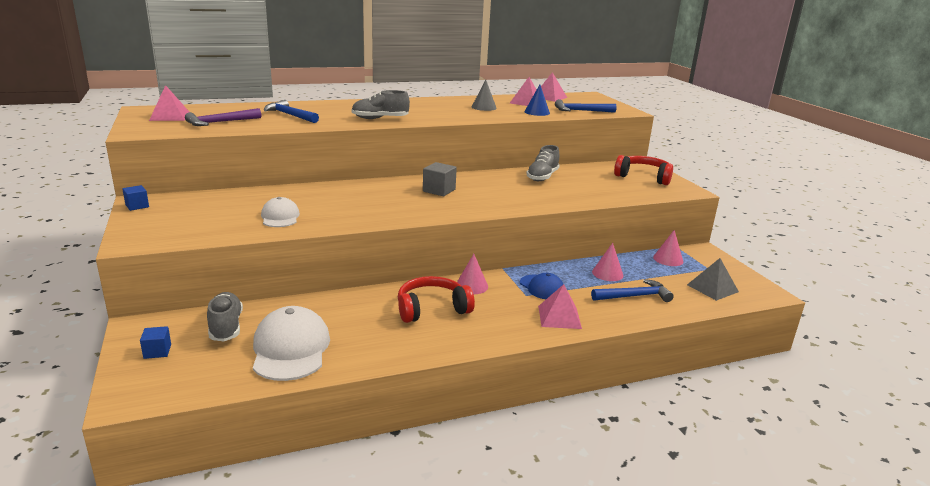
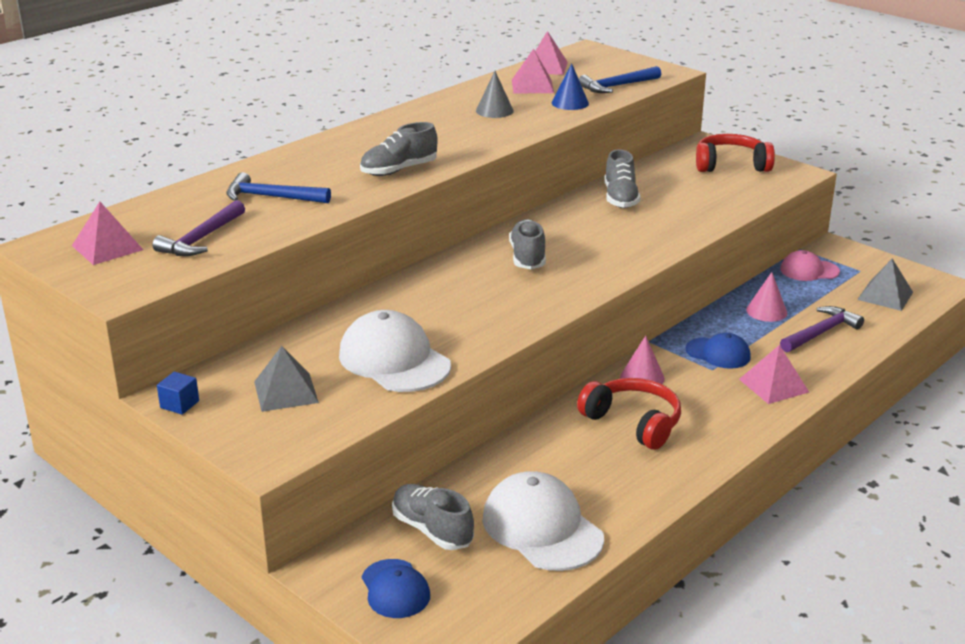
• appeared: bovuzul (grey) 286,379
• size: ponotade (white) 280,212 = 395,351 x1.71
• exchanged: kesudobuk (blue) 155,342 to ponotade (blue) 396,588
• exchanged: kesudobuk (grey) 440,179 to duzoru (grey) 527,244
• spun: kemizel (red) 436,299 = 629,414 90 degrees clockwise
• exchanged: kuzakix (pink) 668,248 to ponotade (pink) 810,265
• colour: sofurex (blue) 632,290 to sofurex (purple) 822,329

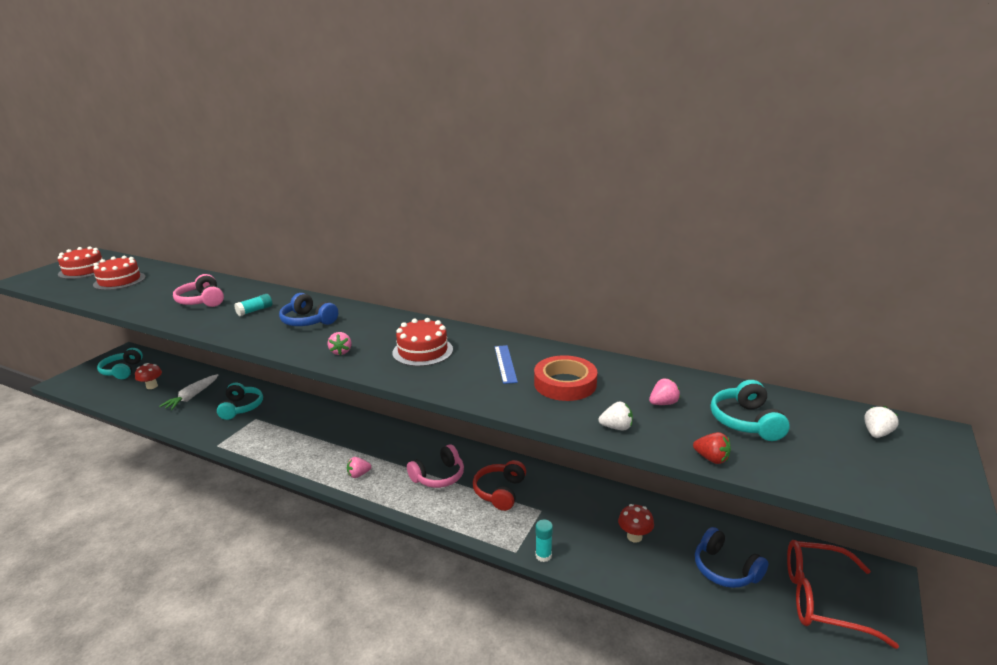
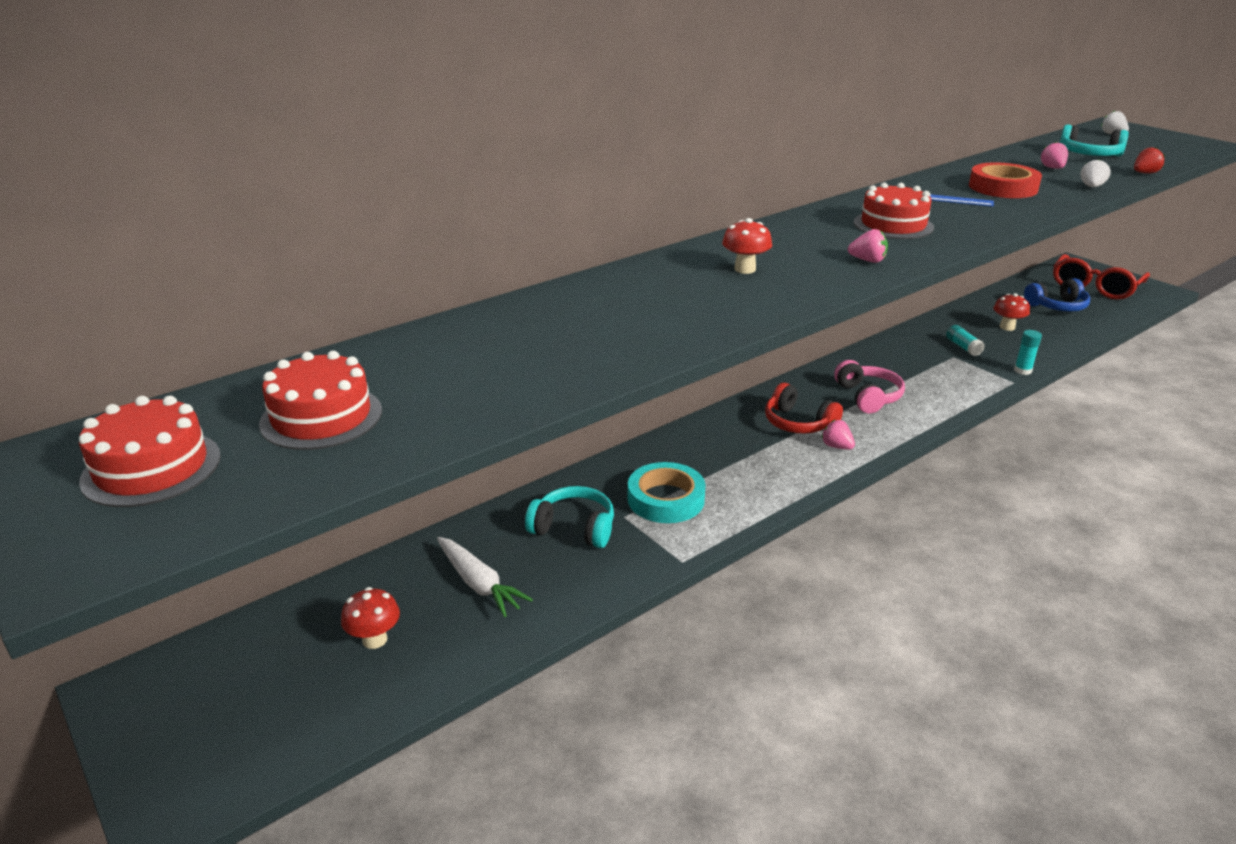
• appeared: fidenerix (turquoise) 667,492
• exchanged: kemizel (blue) 308,309 to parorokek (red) 747,246
• relocated: kemizel (red) 499,485 to 804,408
• spun: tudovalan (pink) 359,467 = 838,435 135 degrees clockwise
• relocated: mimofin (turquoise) 253,305 to 965,340
• missing: kemizel (turquoise) 120,363
• missing: kemizel (pink) 198,290

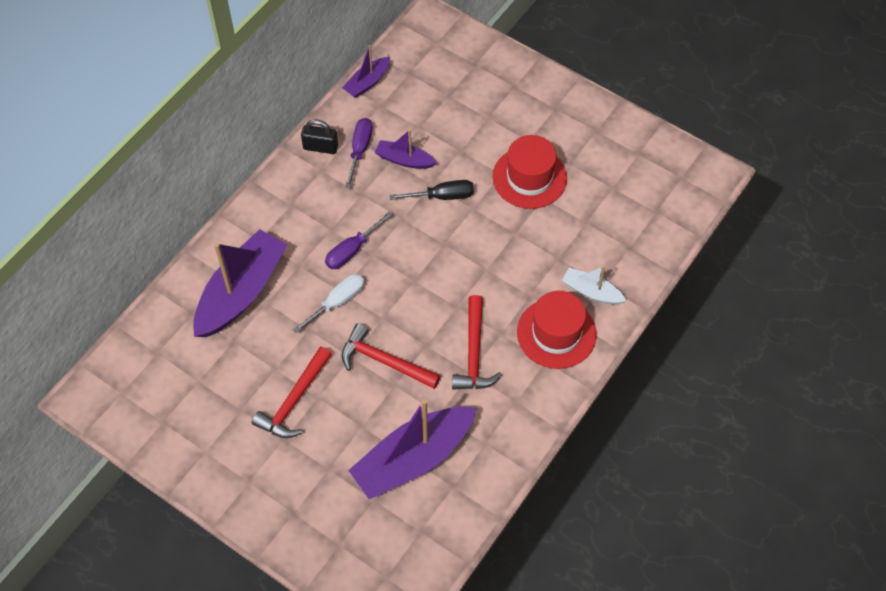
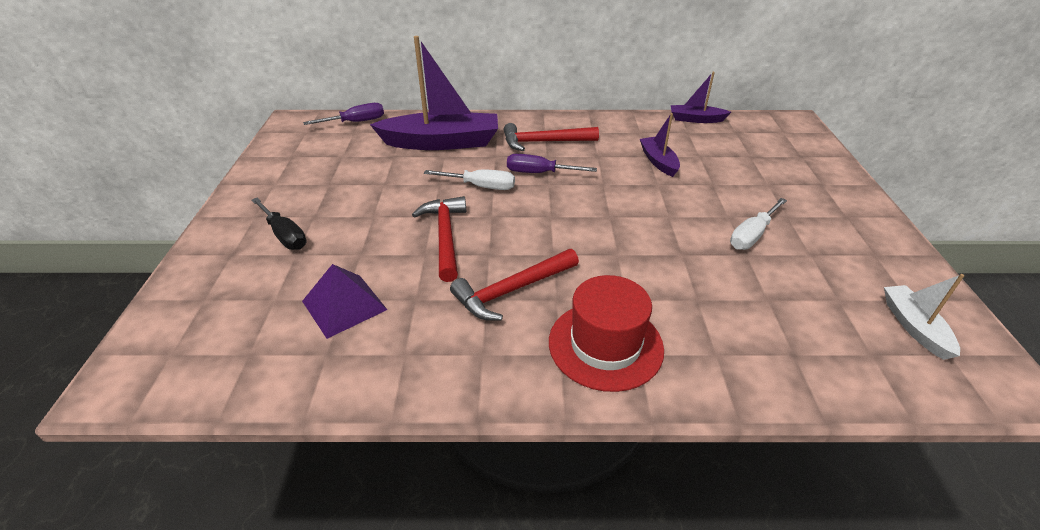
• relocated: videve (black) 431,190 to 279,224
• exchanged: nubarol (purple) 412,449 to bovuzul (purple) 344,301
• relocated: videve (purple) 359,153 to 343,114
• relocated: sofurex (red) 292,392 to 551,137
• exchanged: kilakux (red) 530,172 to videve (white) 758,224
• relocated: nubarol (white) 594,285 to 924,317
• missing: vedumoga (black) 319,136

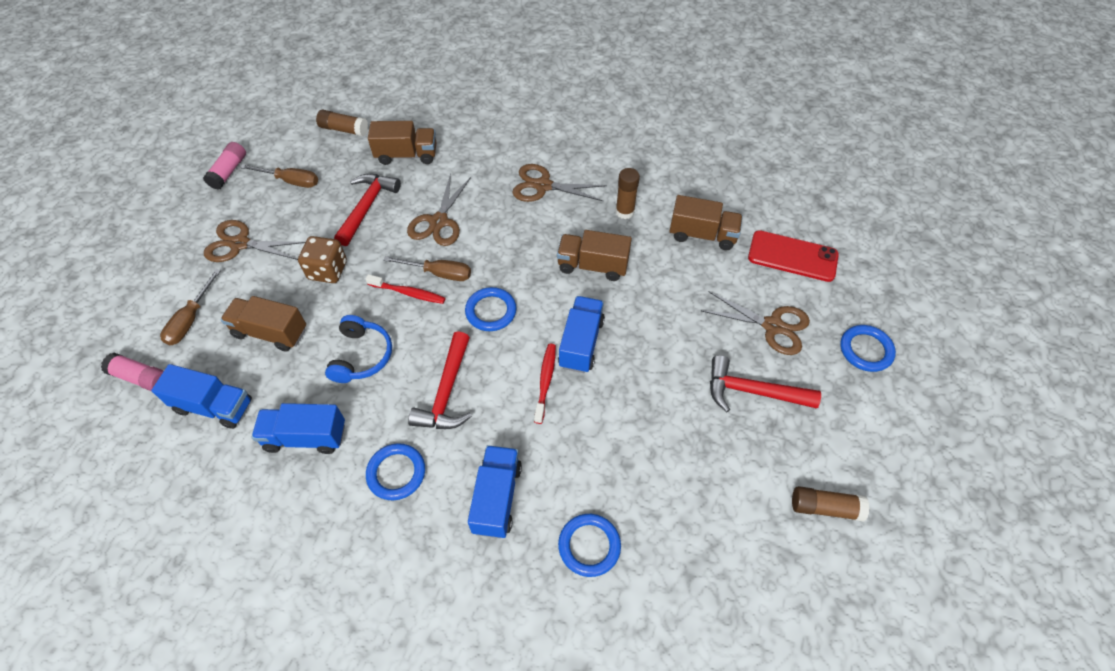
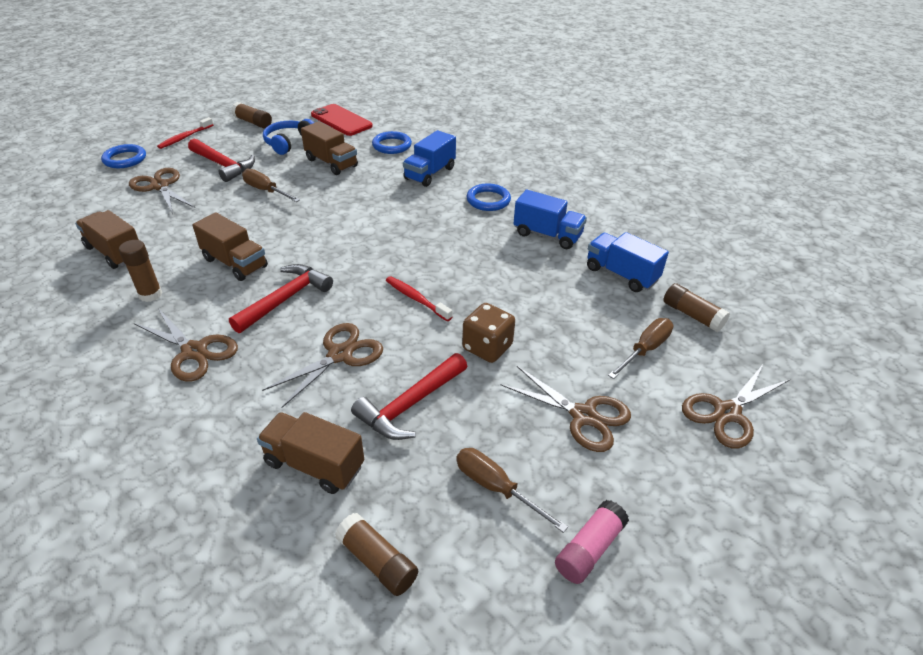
• relocated: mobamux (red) 545,384 to 185,133
• relocated: sofurex (red) 440,380 to 281,298
• relocated: videve (brown) 427,268 to 271,185
• relocated: kemizel (blue) 358,349 to 288,137
• relocated: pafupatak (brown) 263,324 to 329,148
• relocated: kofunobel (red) 793,256 to 342,120
• colour: mimofin (pink) 132,372 to mimofin (brown) 696,307
• appeared: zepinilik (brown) 736,405
• missing: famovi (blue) 491,309
• missing: pafupatak (blue) 581,334

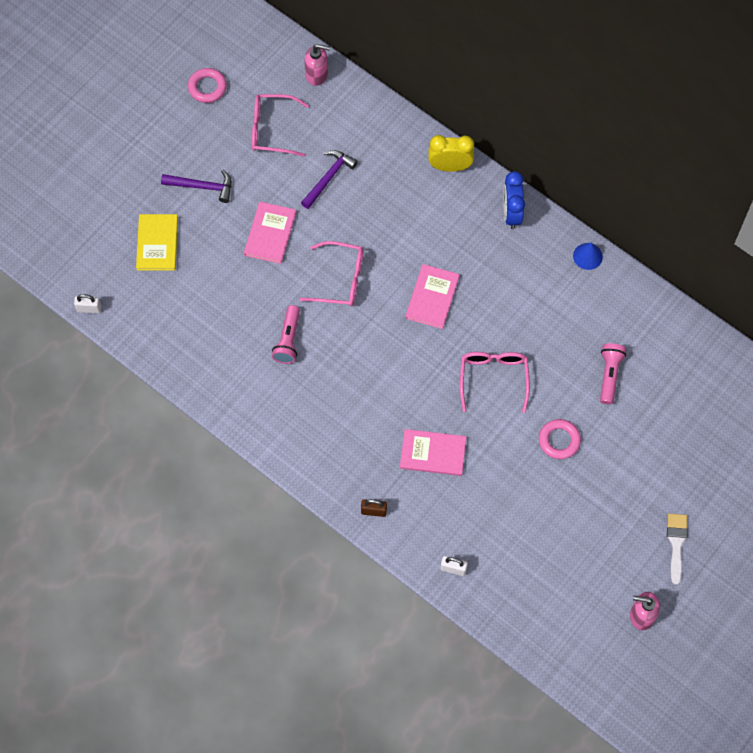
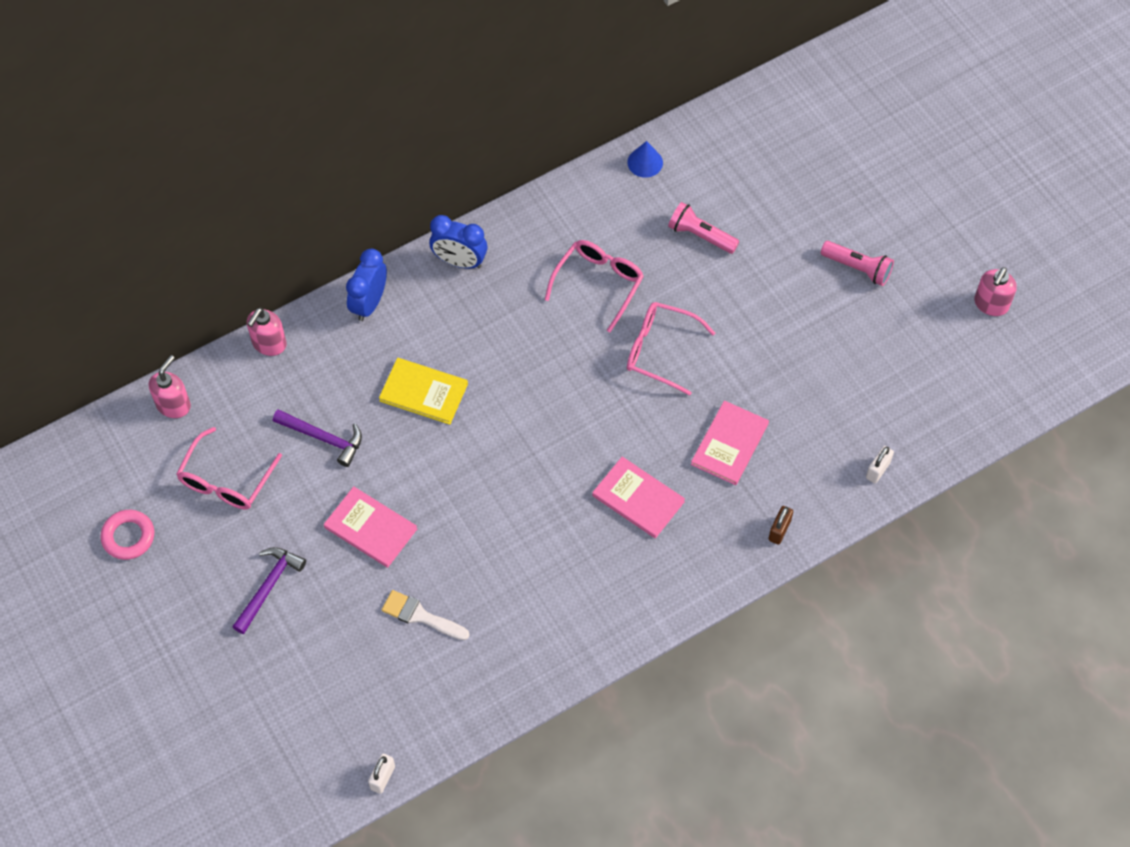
• appeared: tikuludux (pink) 267,332
• spun: sofurex (purple) 329,179 = 317,438 150 degrees clockwise
• colour: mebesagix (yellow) 451,153 to mebesagix (blue) 366,285
• relocated: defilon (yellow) 157,242 to 423,391
• relocated: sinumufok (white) 677,549 to 426,615
• relocated: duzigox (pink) 331,273 to 594,286
• relocated: defilon (pink) 432,296 to 638,497
• relocated: kuzakix (blue) 588,256 to 645,159
• relocated: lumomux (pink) 286,334 to 857,263
• missing: famovi (pink) 560,439

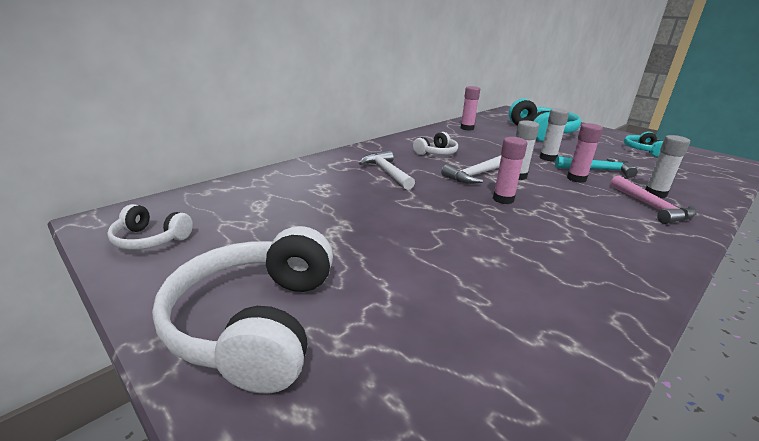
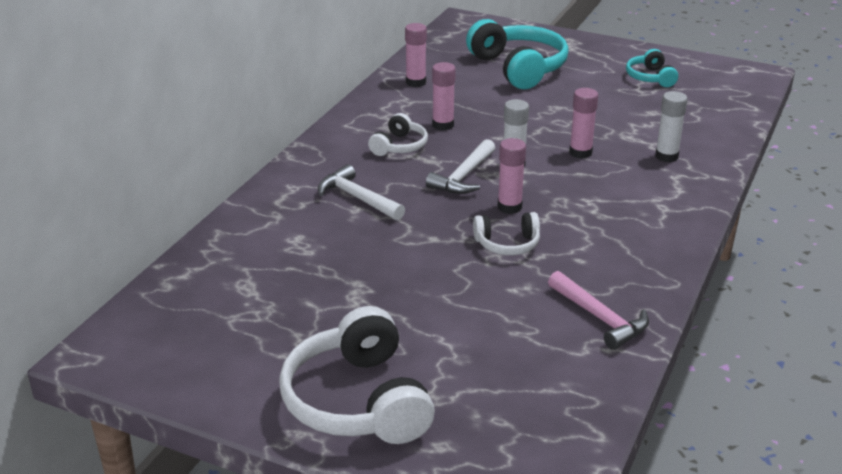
• appeared: mimofin (pink) 444,96
• relocated: kemizel (white) 150,227 to 506,233
• relocated: sofurex (pink) 653,199 to 598,310
• missing: mimofin (white) 554,134
• missing: sofurex (turquoise) 596,167

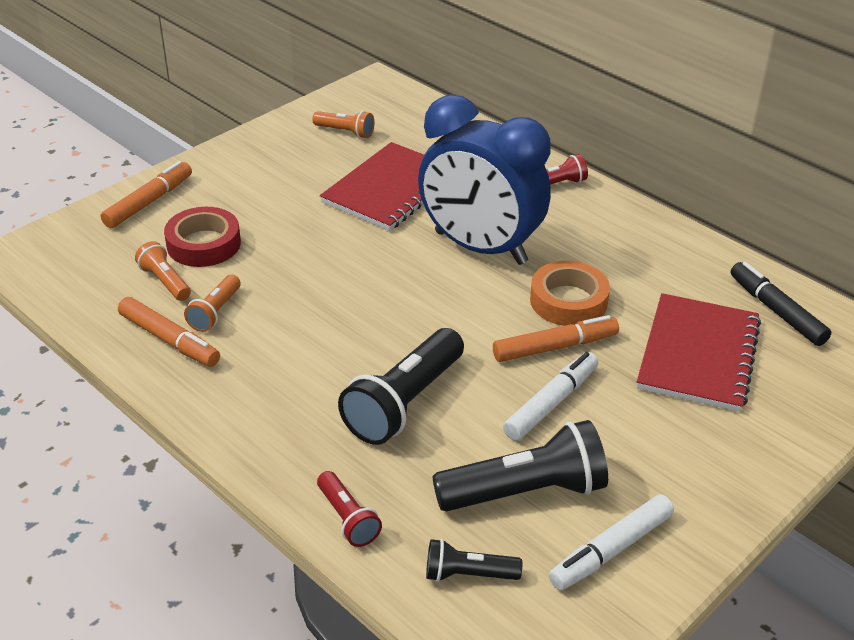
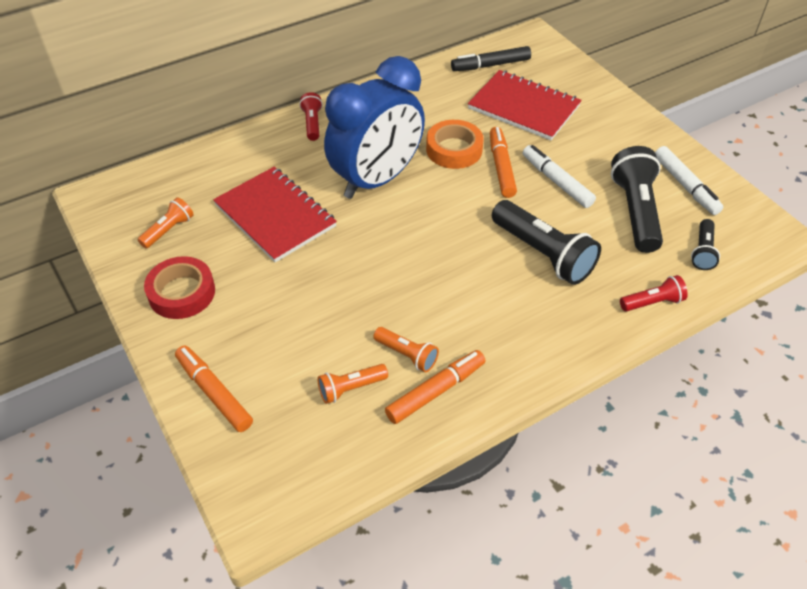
• relocated: fidenerix (red) 202,237 to 179,287

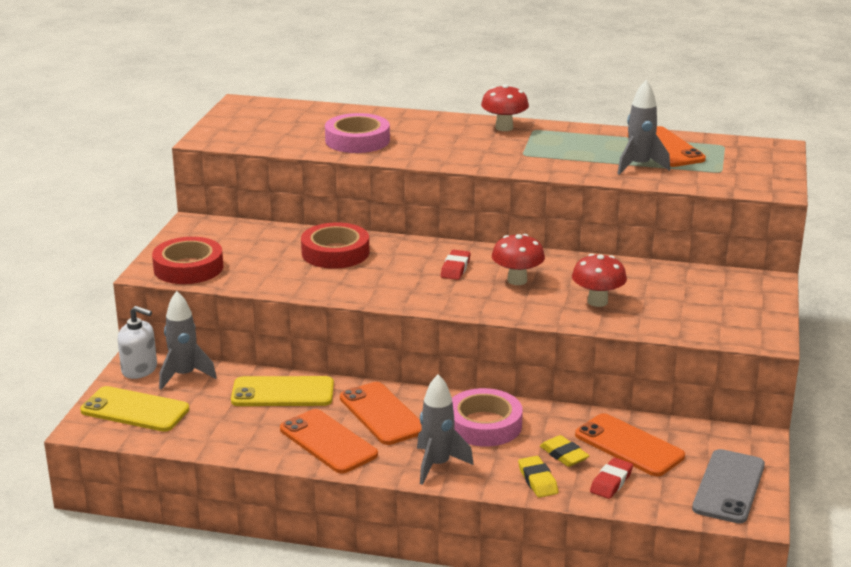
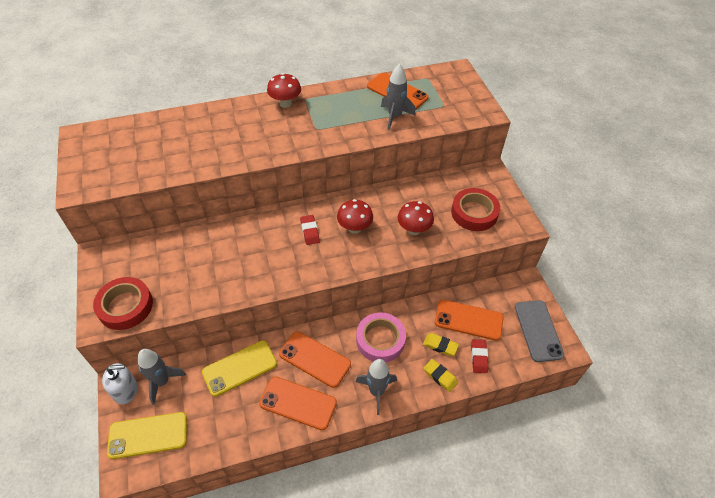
• relocated: fidenerix (red) 335,245 to 475,209
• missing: fidenerix (pink) 357,133

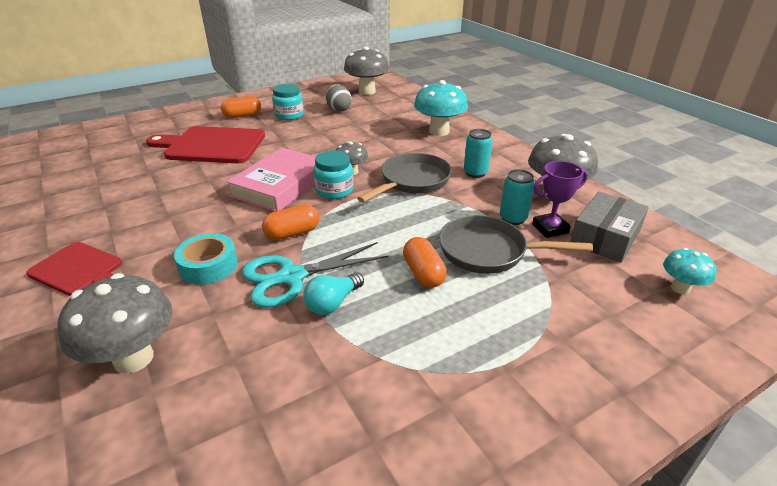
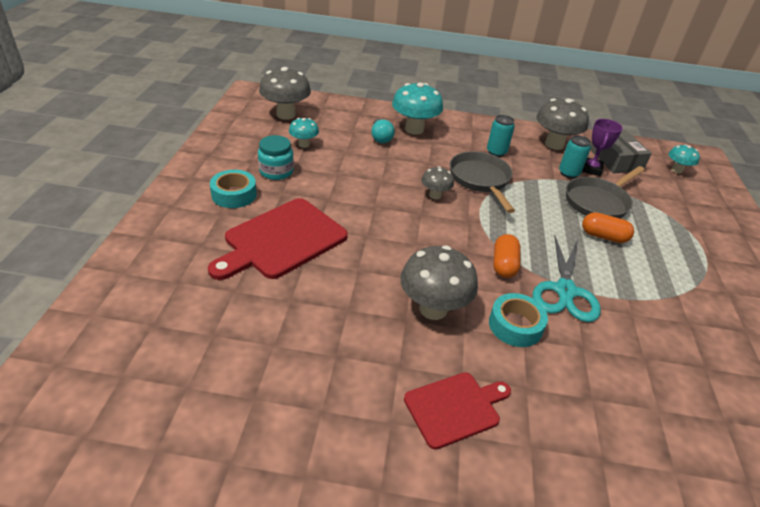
• exchanged: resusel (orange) 241,107 to fidenerix (turquoise) 233,189
• exchanged: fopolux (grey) 339,98 to parorokek (turquoise) 304,133
• relocated: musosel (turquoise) 333,293 to 383,131
• relocated: parorokek (grey) 115,323 to 439,283
• missing: defilon (pink) 271,179
• missing: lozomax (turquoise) 333,174

